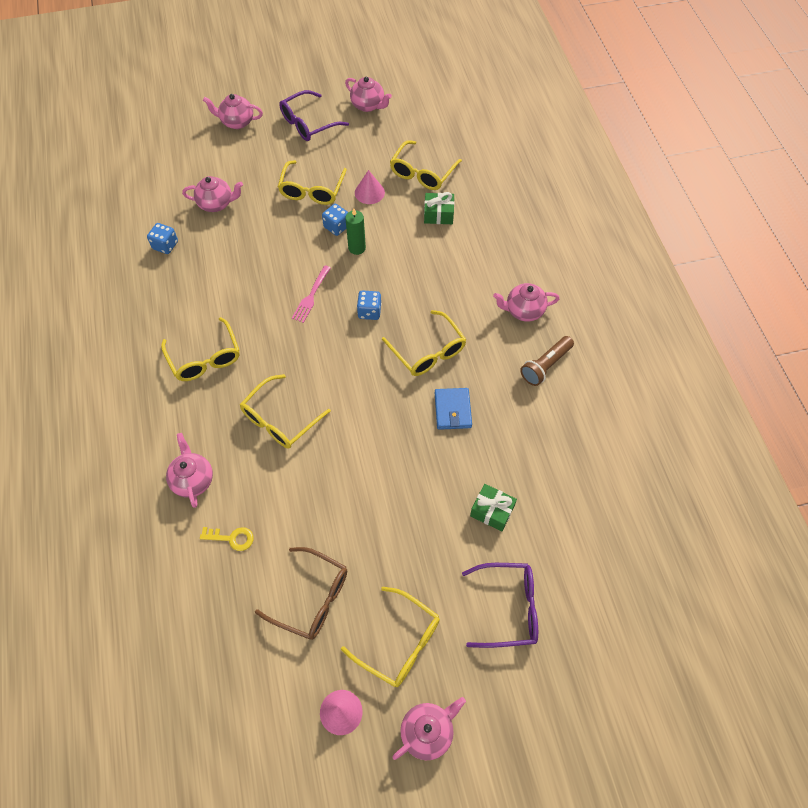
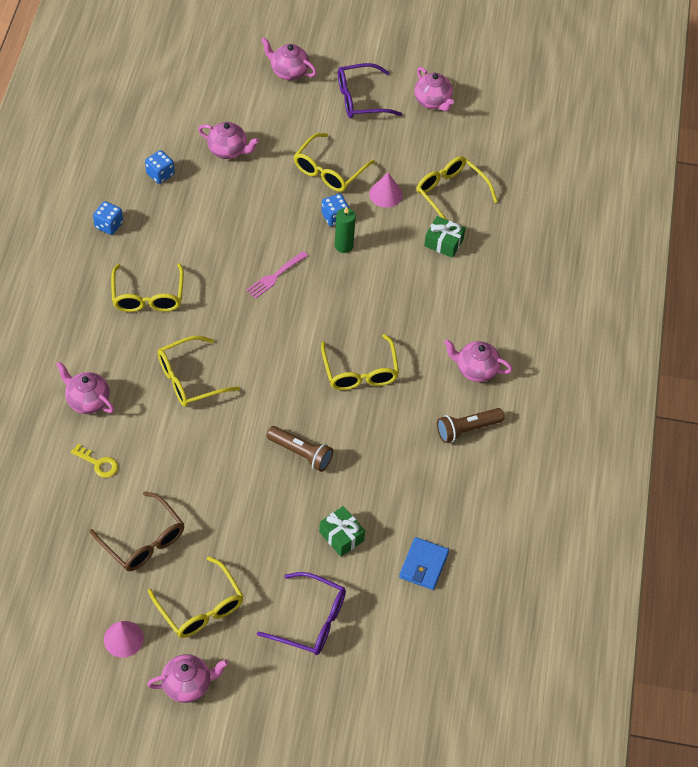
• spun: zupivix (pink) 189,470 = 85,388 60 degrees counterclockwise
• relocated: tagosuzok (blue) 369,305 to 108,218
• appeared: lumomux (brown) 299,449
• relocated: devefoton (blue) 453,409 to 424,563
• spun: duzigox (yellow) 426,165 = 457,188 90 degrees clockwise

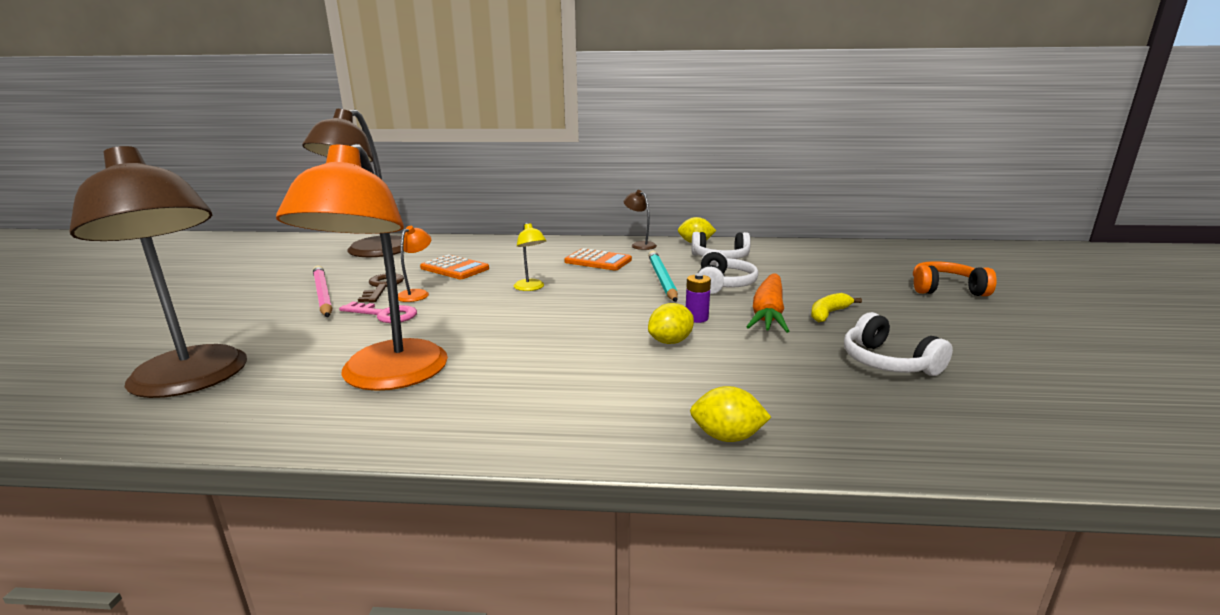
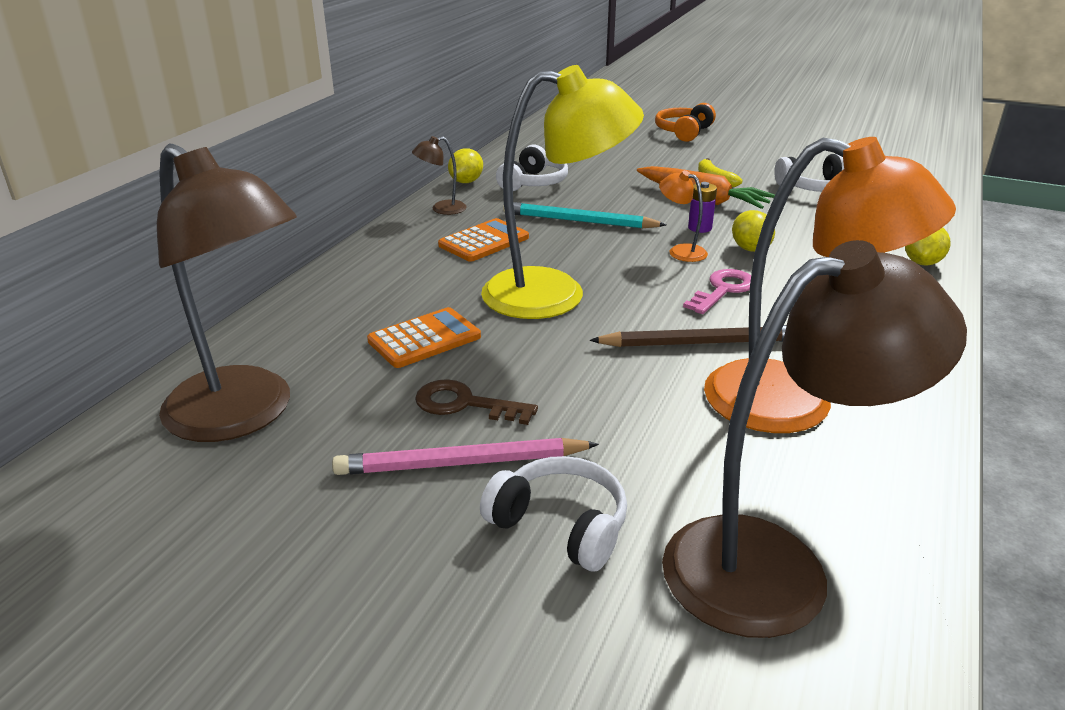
• relocated: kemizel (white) 728,272 to 553,513
• size: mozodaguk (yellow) 530,256 = 562,192 x2.44
• appeared: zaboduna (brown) 688,336
• relocated: mozodaguk (orange) 414,264 to 683,216
• relocated: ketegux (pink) 378,312 to 717,291

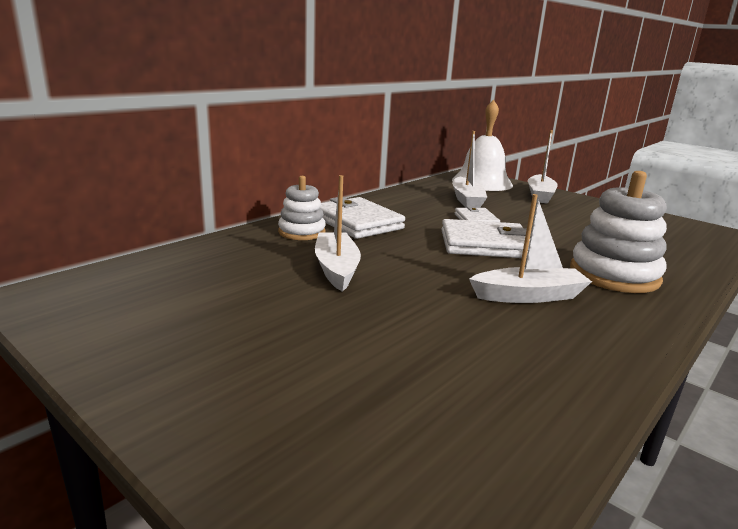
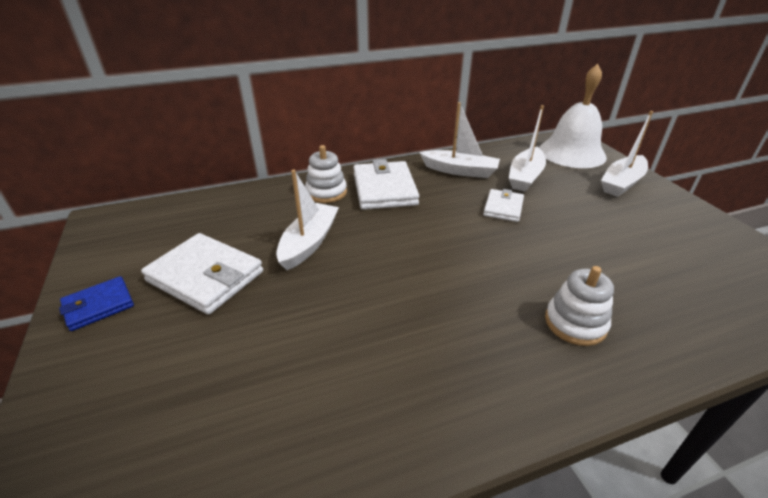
• appeared: devefoton (blue) 96,303
• relocated: devefoton (white) 486,239 to 202,274
• relocated: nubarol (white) 530,248 to 459,140
• size: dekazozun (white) 618,232 = 579,306 x0.61

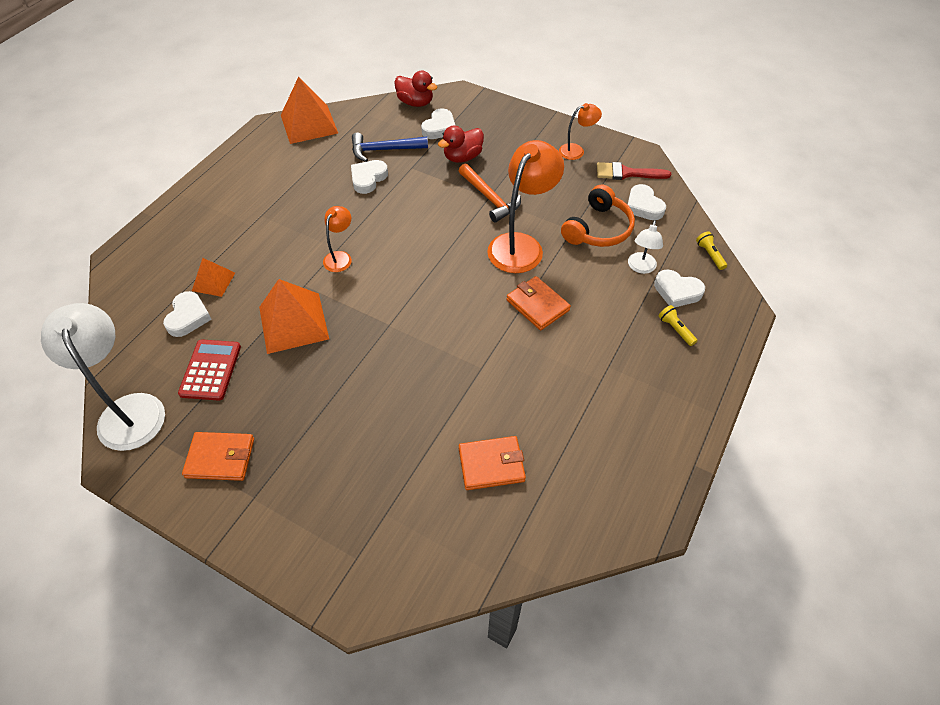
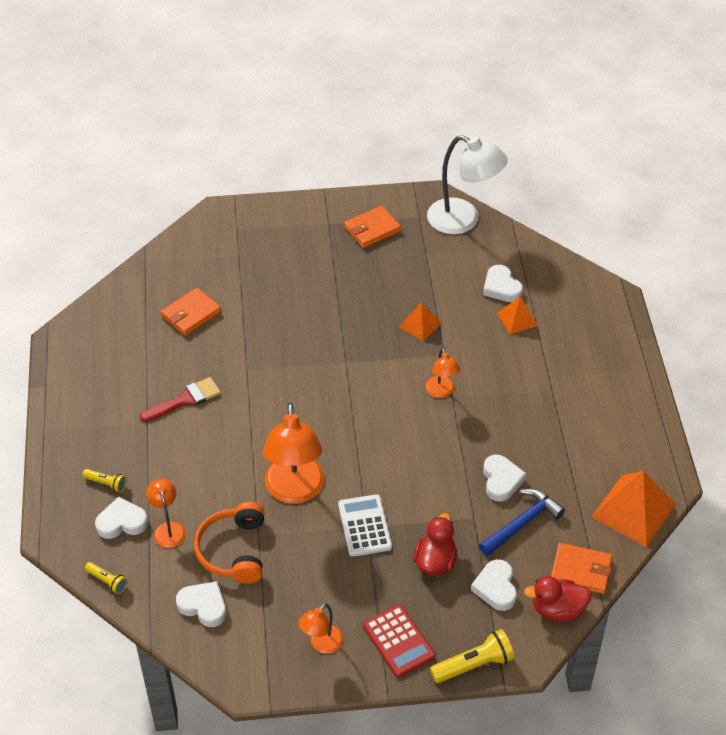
• relocated: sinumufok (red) 634,171 to 180,399
• colour: mozodaguk (white) 645,247 to mozodaguk (orange) 166,513
• exchanged: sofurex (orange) 490,193 to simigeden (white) 365,525
• relocated: simigeden (red) 209,370 to 399,641
• size: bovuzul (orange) 294,316 = 420,321 x0.55
• appeared: lumomux (yellow) 472,656
• relocated: devefoton (orange) 538,303 to 581,568

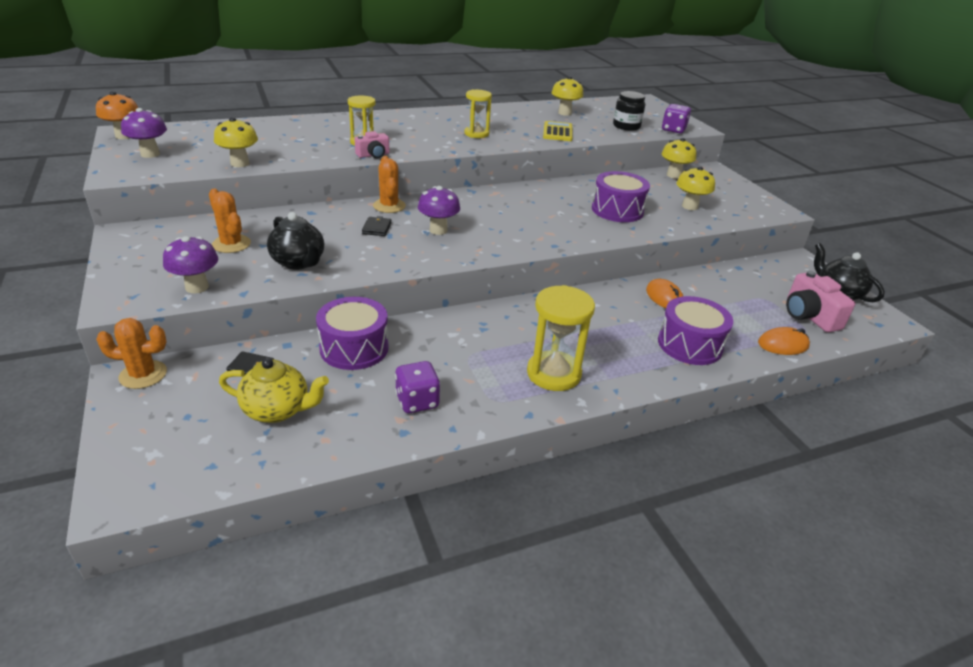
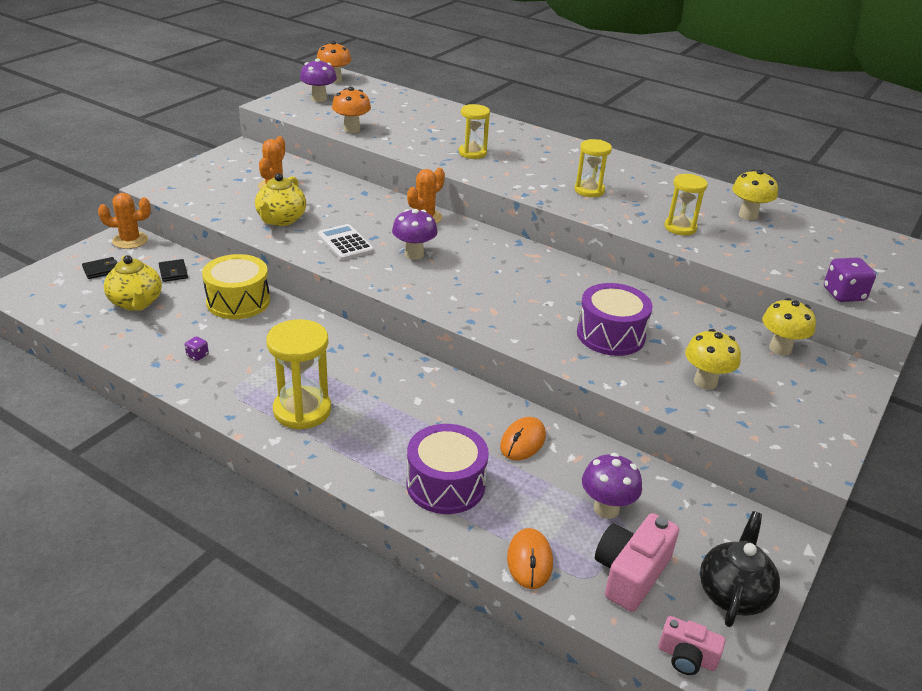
• relocated: devefoton (black) 376,226 to 100,268
• spun: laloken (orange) 131,353 = 124,221 60 degrees counterclockwise
• size: tagosuzok (purple) 417,387 = 197,348 x0.50
• colour: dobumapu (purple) 352,333 to dobumapu (yellow) 236,286
• colour: zupivix (black) 295,241 to zupivix (yellow) 280,199
• appeared: simigeden (white) 346,242
• colour: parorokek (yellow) 236,142 to parorokek (orange) 351,110
• spun: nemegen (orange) 784,341 = 530,558 45 degrees clockwise
• relocated: parorokek (purple) 190,264 to 612,486
• relocated: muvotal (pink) 372,145 to 692,645
• exchanged: simigeden (yellow) 558,131 to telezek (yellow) 686,204
• missing: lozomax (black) 629,111

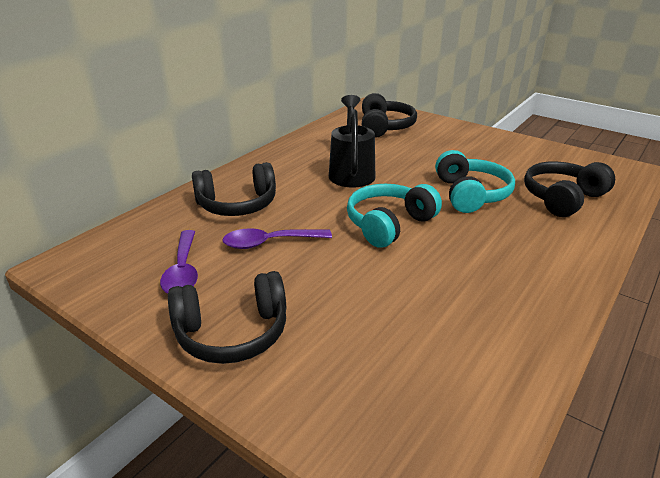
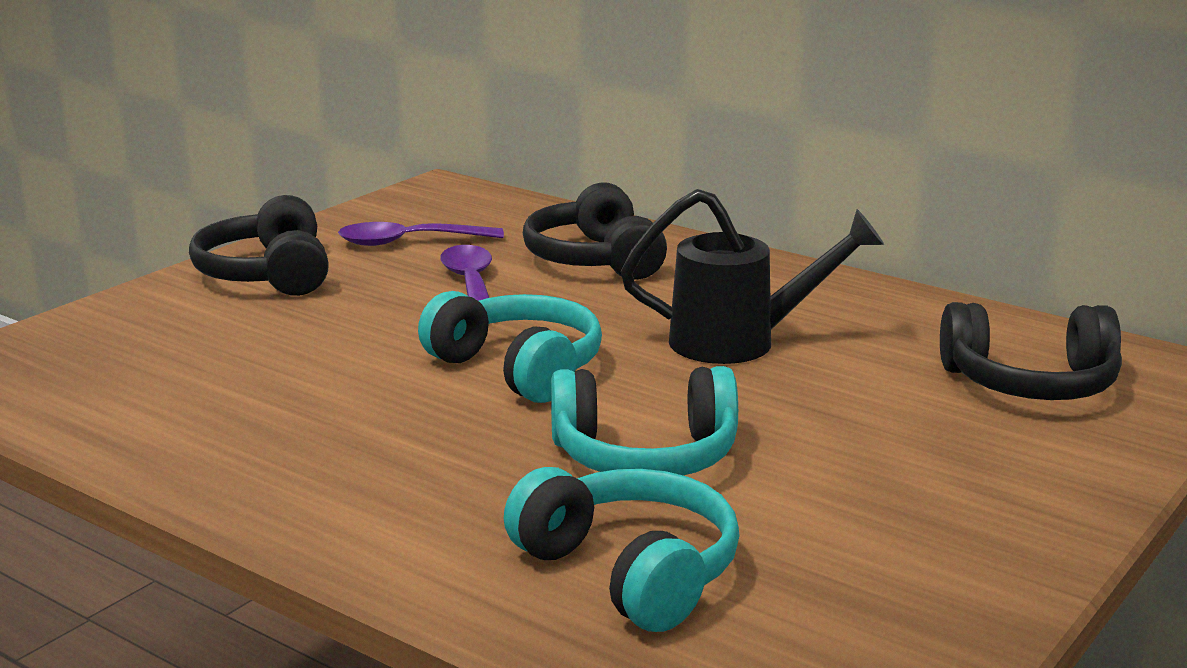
• colour: kemizel (black) 569,189 to kemizel (turquoise) 622,549

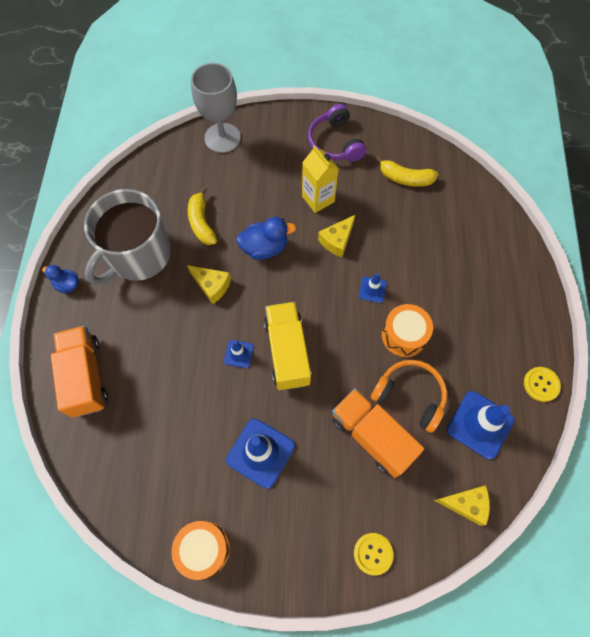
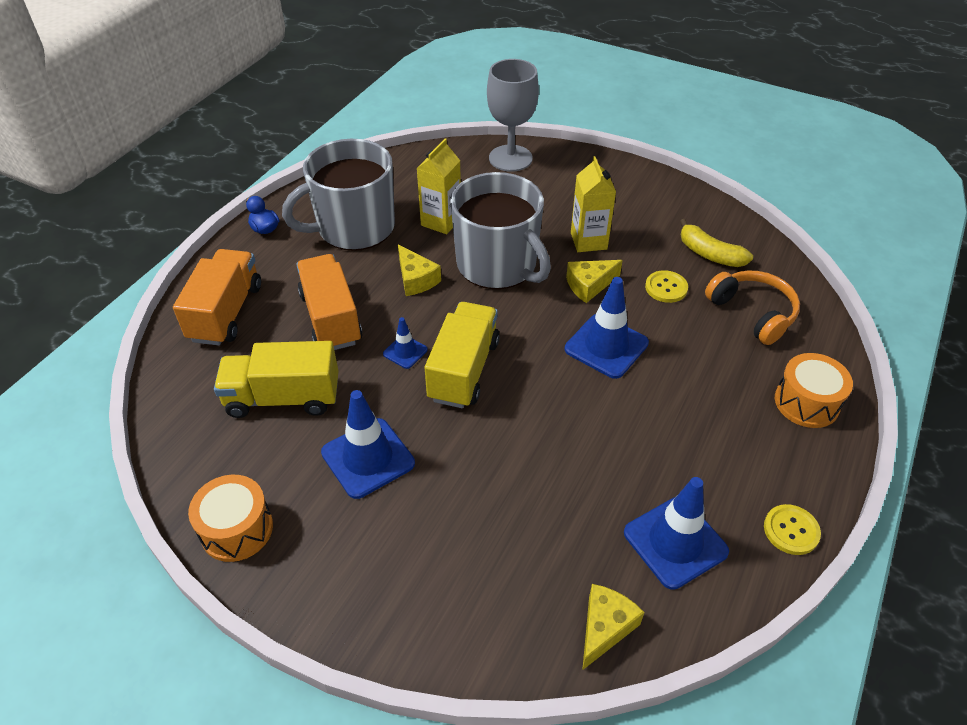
• appeared: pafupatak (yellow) 276,379
• relocated: pafupatak (orange) 378,433 to 329,302
• exchanged: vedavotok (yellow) 202,216 to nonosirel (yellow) 438,186
• exchanged: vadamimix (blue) 266,238 to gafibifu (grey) 500,230
• size: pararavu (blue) 373,288 = 607,328 x1.92
• spun: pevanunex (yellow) 462,505 = 613,627 90 degrees counterclockwise
• relocated: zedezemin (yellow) 374,554 to 666,286
• relocated: kemizel (orange) 409,396 to 752,307
• relocated: dobumapu (orange) 407,330 to 814,390
• missing: kemizel (purple) 337,133

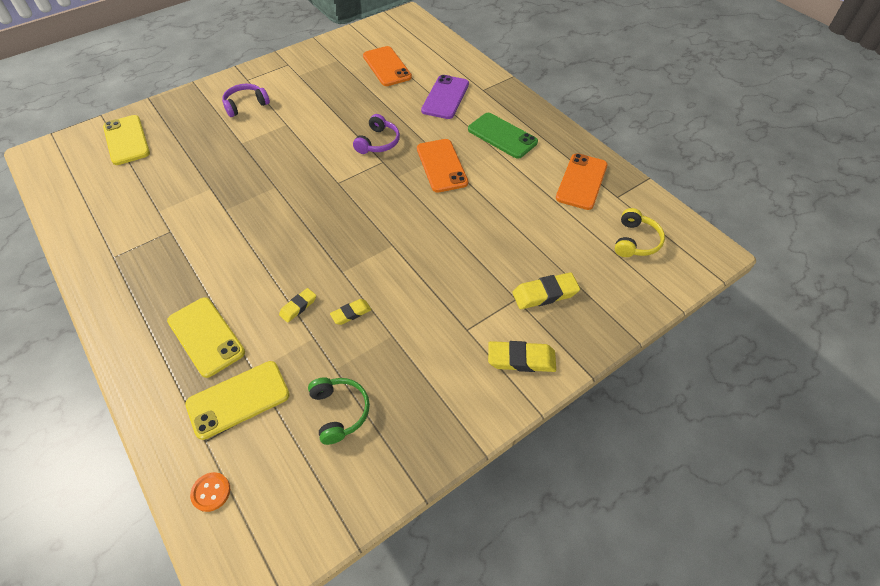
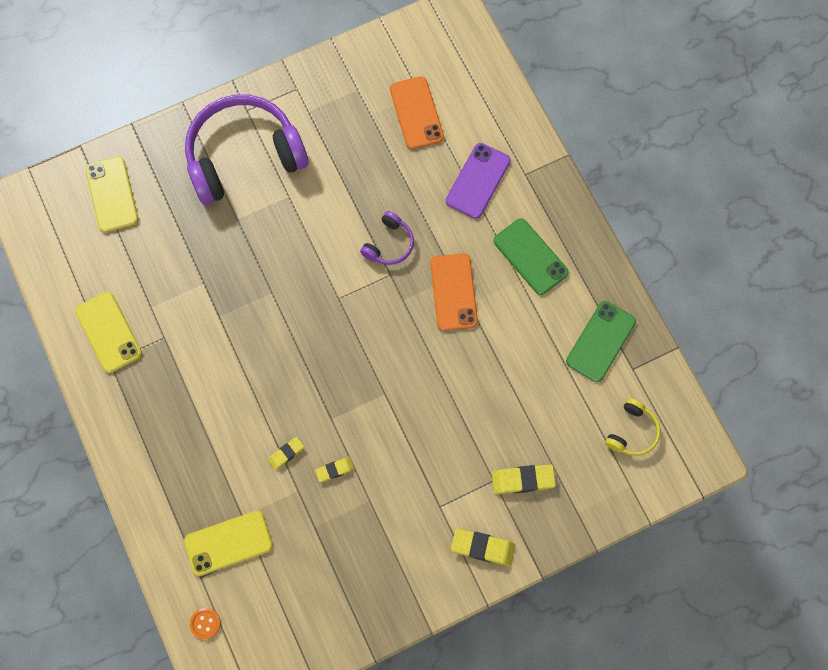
• relocated: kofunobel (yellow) 206,337 to 108,332
• size: kemizel (purple) 246,100 = 247,149 x2.28
• colour: kofunobel (orange) 582,181 to kofunobel (green) 601,341
• missing: kemizel (green) 339,411

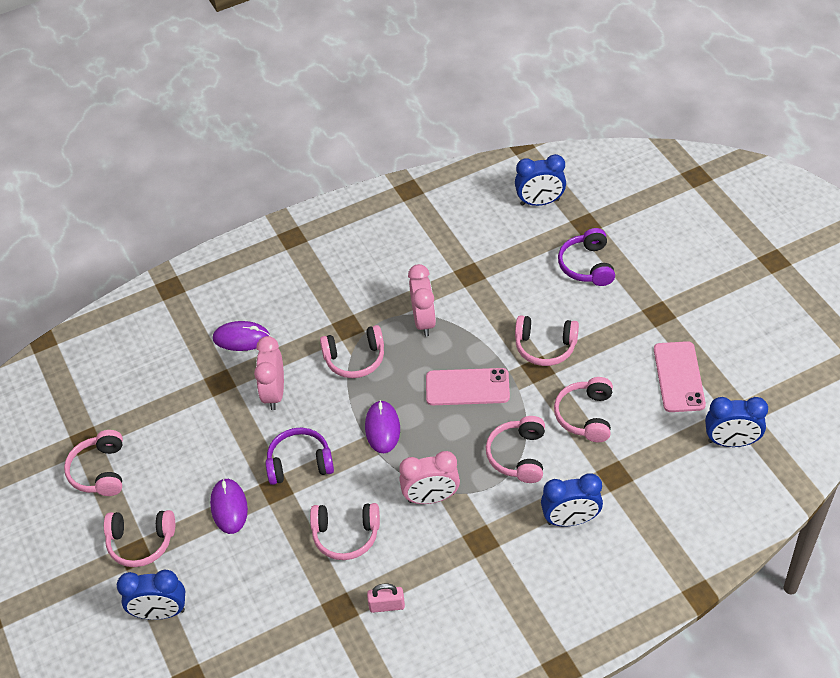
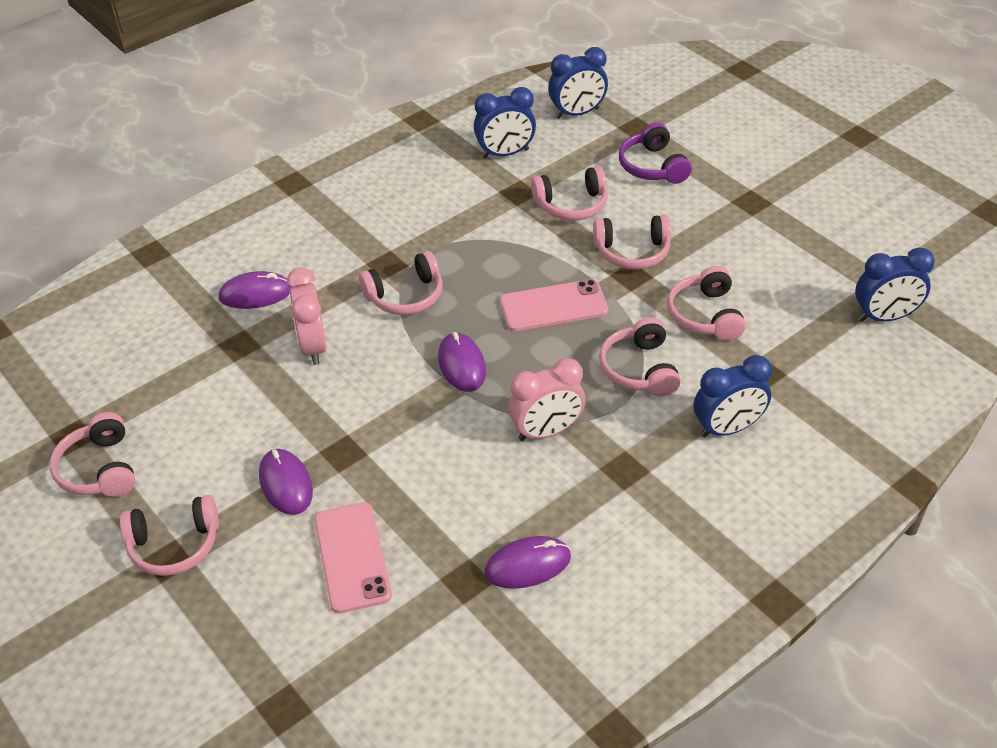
• relocated: kofunobel (pink) 680,376 to 353,557
• relocated: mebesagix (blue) 151,595 to 505,122
• exchanged: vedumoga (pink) 386,598 to nemegen (purple) 527,562
• relocated: kemizel (pink) 345,531 to 569,193
• missing: kemizel (purple) 299,456
• missing: mebesagix (pink) 422,300

